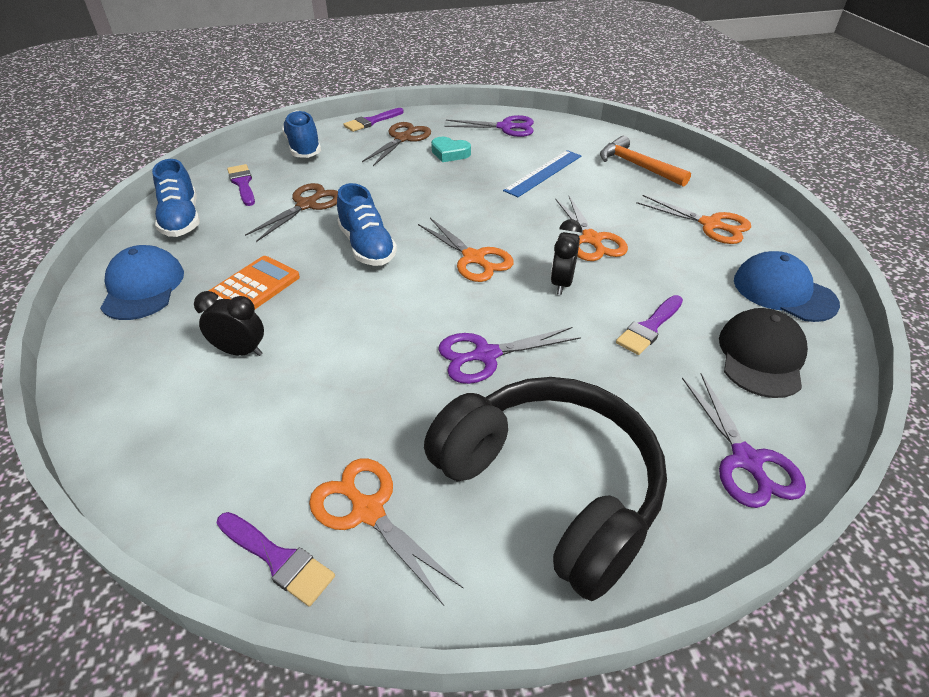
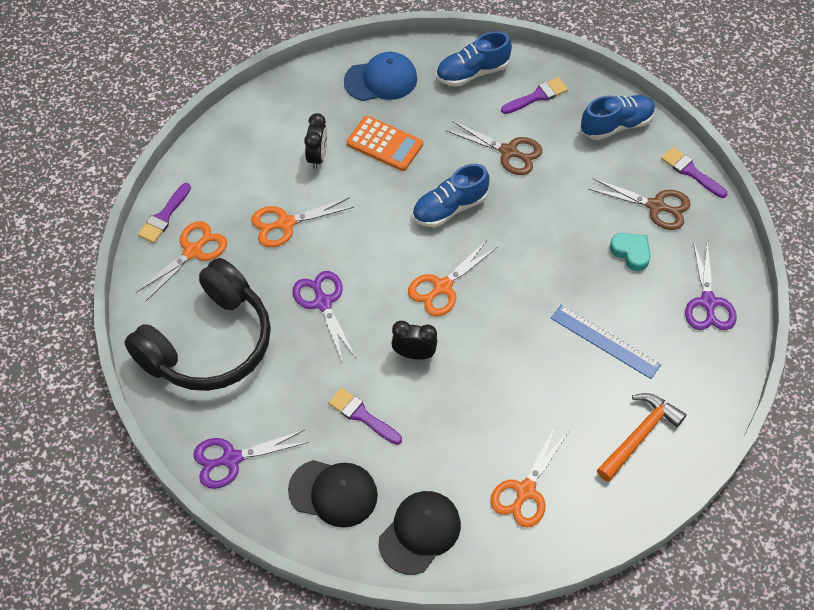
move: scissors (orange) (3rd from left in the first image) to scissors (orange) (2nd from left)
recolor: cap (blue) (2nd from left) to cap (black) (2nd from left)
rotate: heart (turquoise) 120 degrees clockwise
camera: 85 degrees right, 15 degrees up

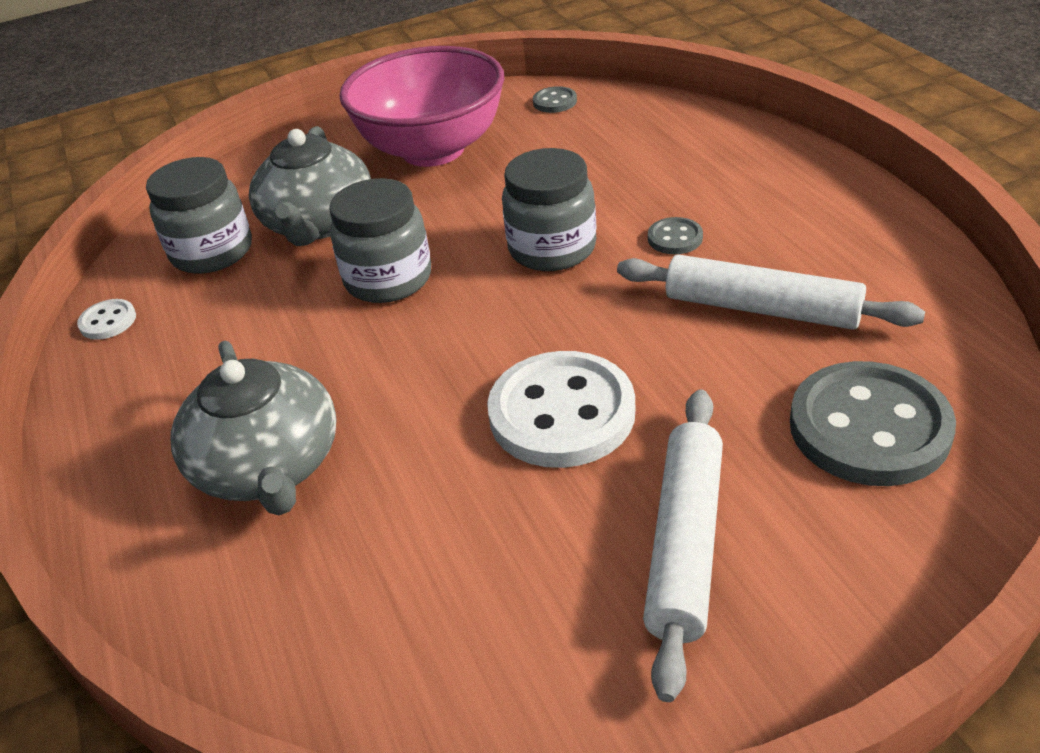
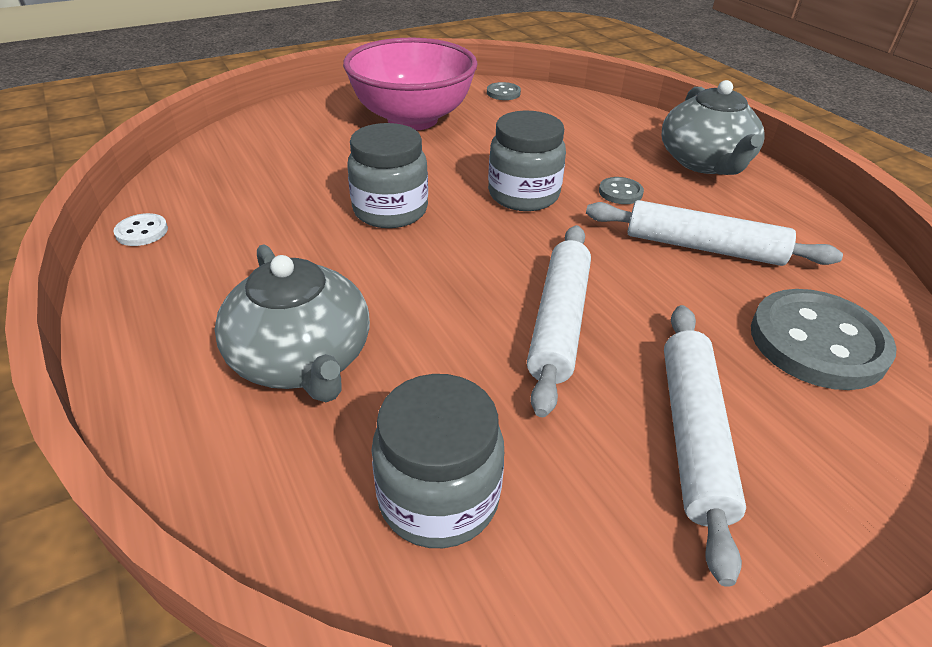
move: jar (grey) (1st from left in the first image) to jar (grey) (2nd from left); teapot (grey) (2nd from left)
replace: button (white) (2nd from left) to rolling pin (white) (1st from left)
camera: 10 degrees left, 0 degrees up

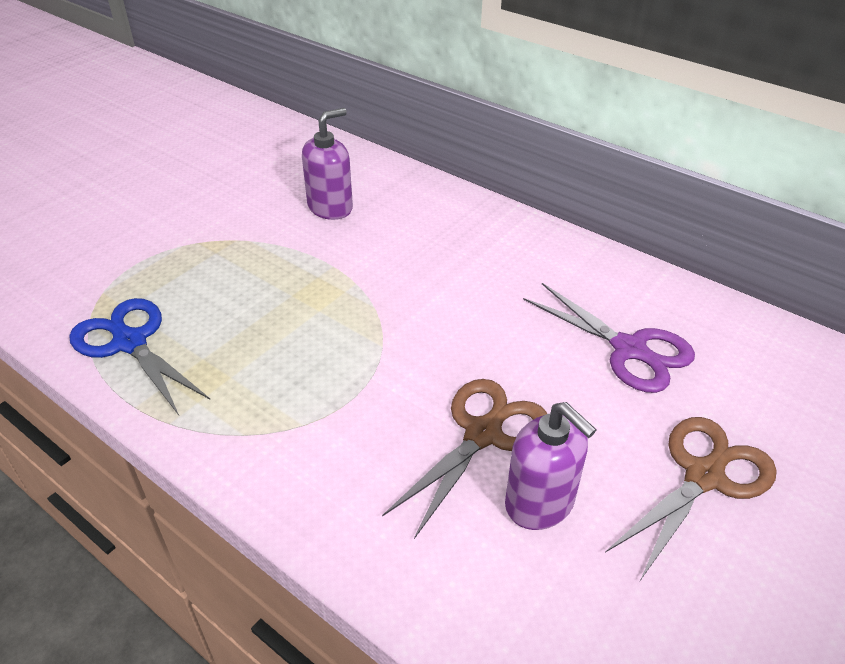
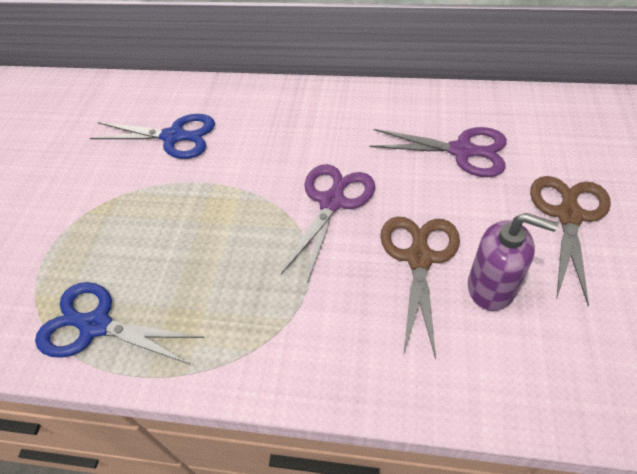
insert: scissors (purple) (1st from left)
replace: soap dispenser (purple) (1st from left) to scissors (blue) (2nd from left)
camera: 25 degrees left, 10 degrees up

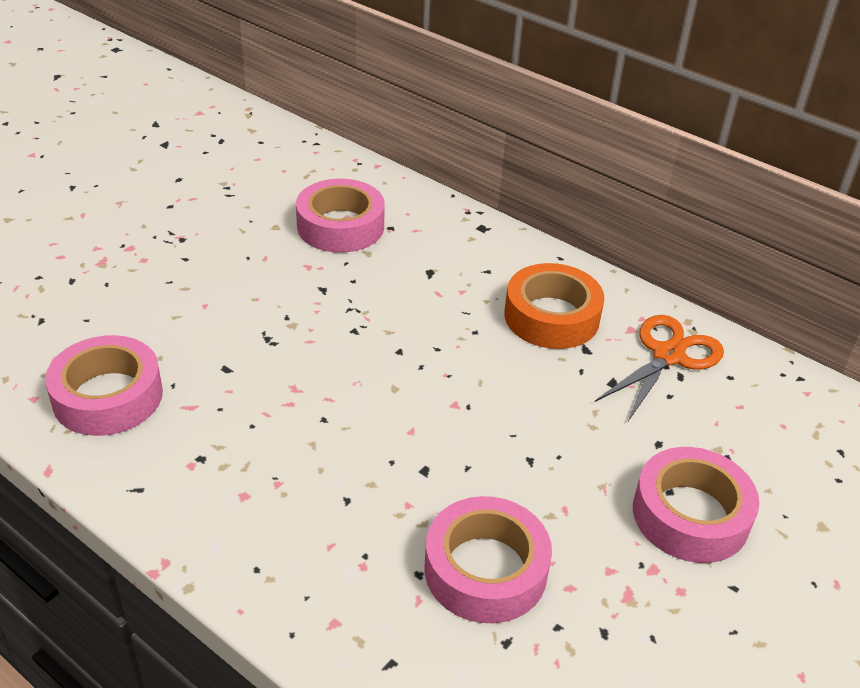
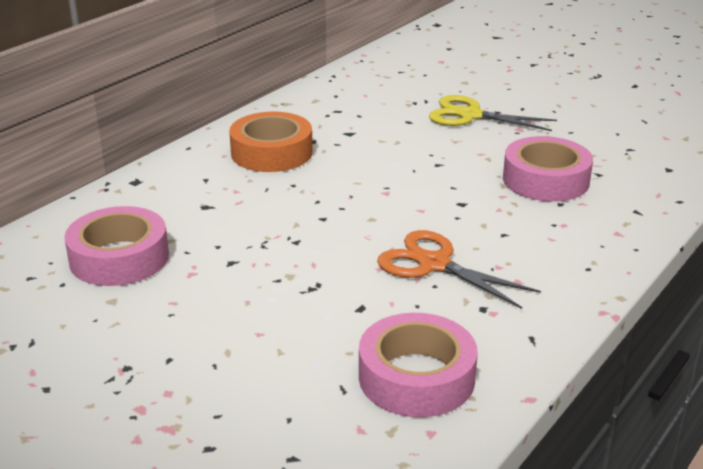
move: scissors (orange)
replace: tape (pink) (4th from left) to scissors (yellow)
camera: 90 degrees left, 10 degrees down

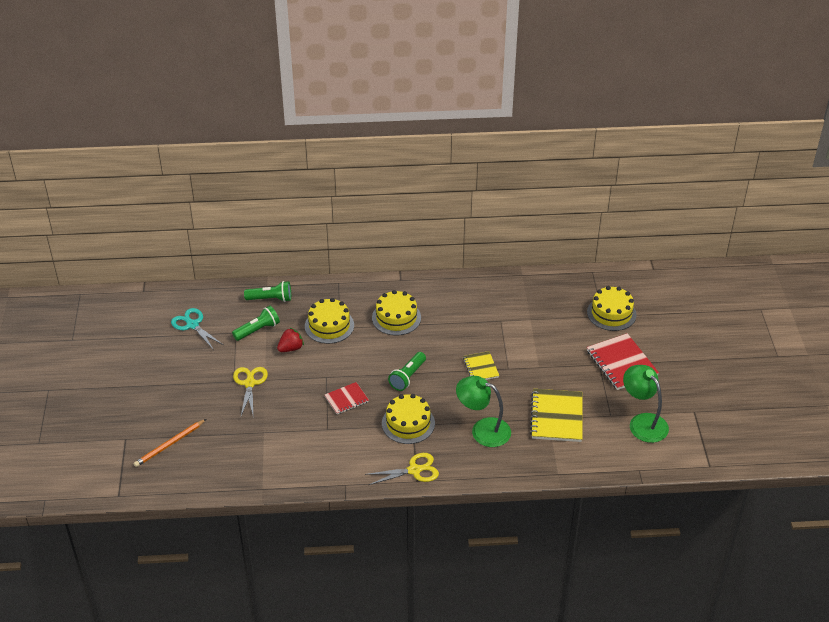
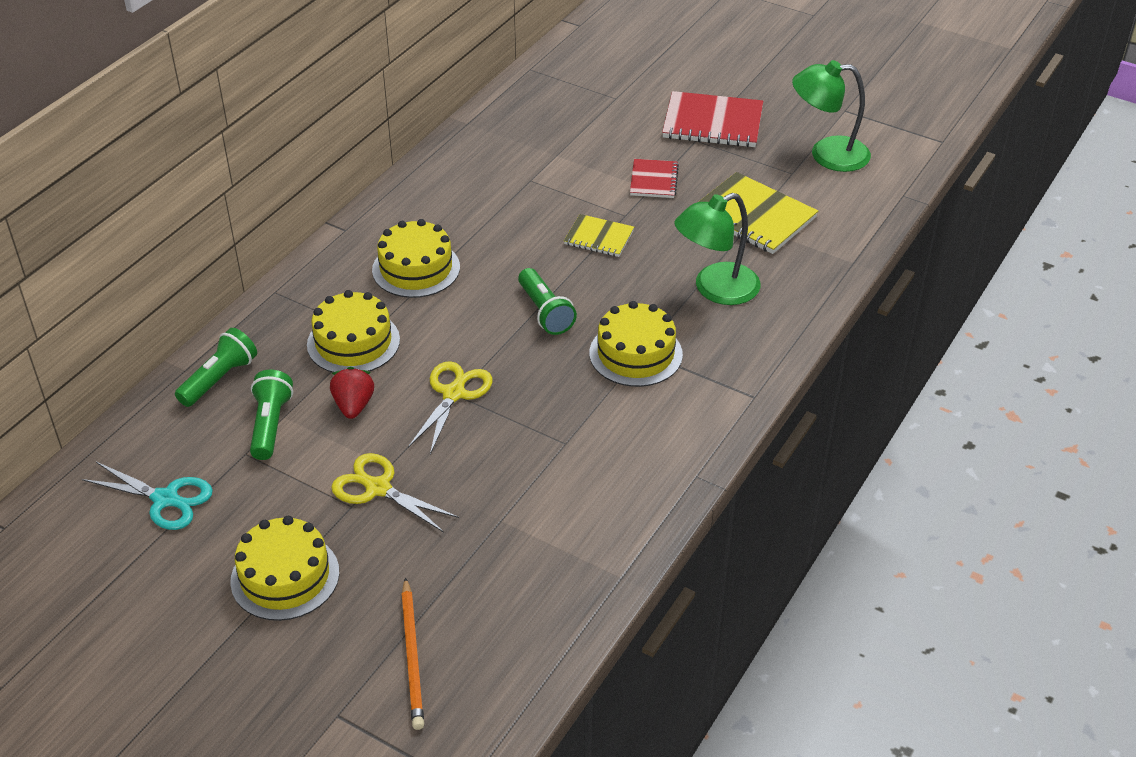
move: notebook (red) (1st from left); scissors (yellow) (2nd from left); cake (yellow) (4th from left in the first image) to cake (yellow) (1st from left)
rotate: scissors (turquoise) 150 degrees counterclockwise
camera: 55 degrees left, 0 degrees up

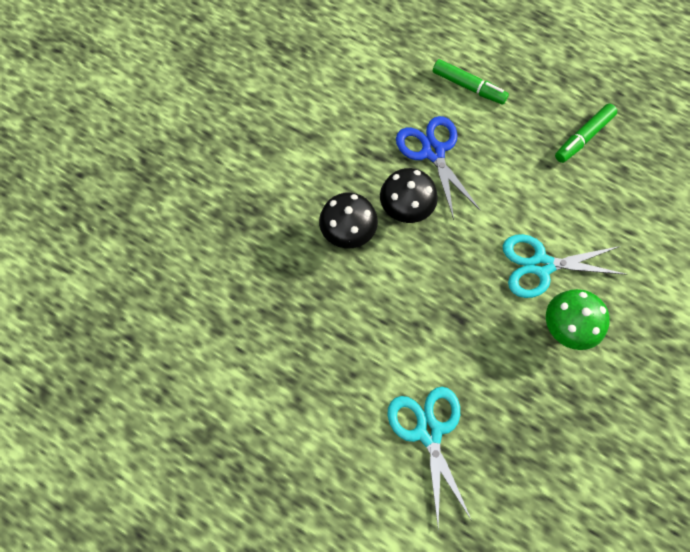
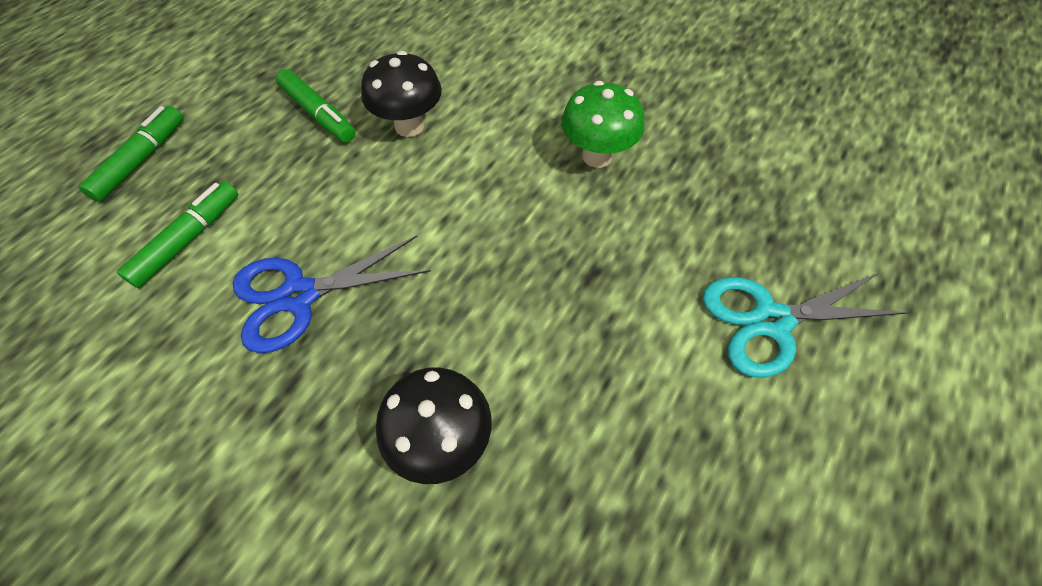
delete: scissors (turquoise) (2nd from left)
insert: marker (green) (1st from left)
move: mushroom (black) (2nd from left in the first image) to mushroom (black) (1st from left)
camera: 90 degrees left, 10 degrees down

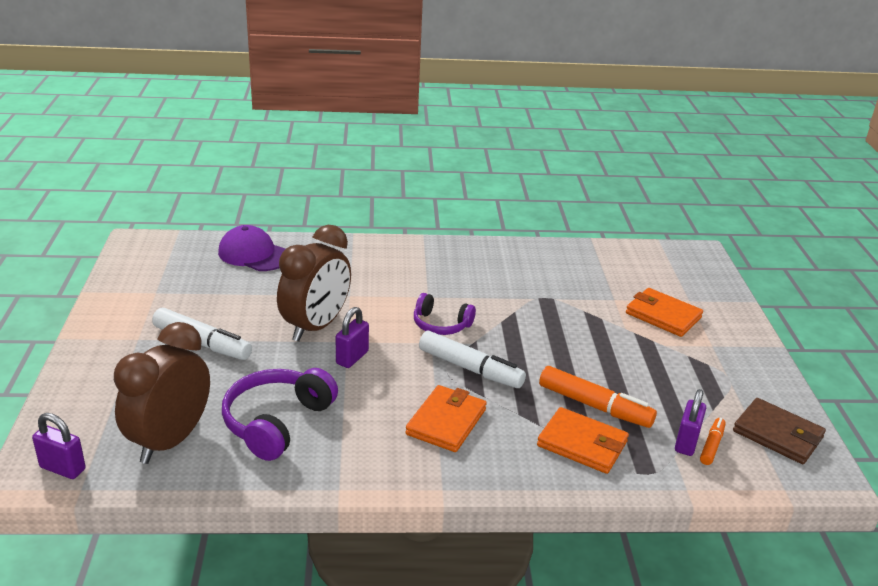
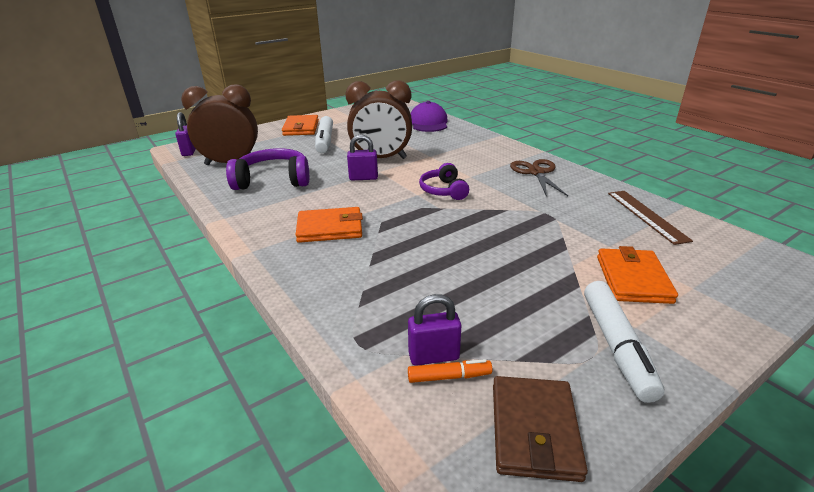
delete: marker (orange) (1st from left)
insert: scissors (brown); ruler (brown)
move: marker (white) (2nd from left); wallet (orange) (2nd from left in the first image) to wallet (orange) (1st from left)
camera: 60 degrees right, 0 degrees up

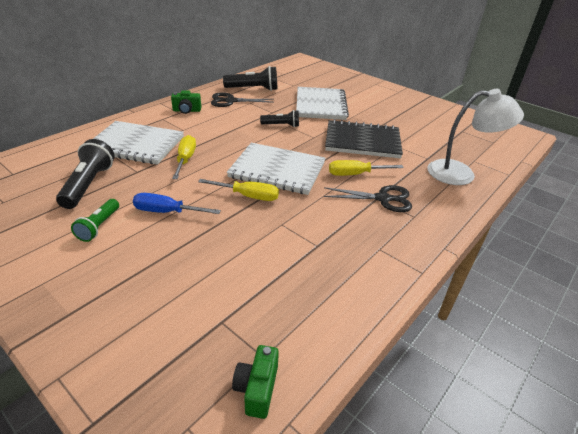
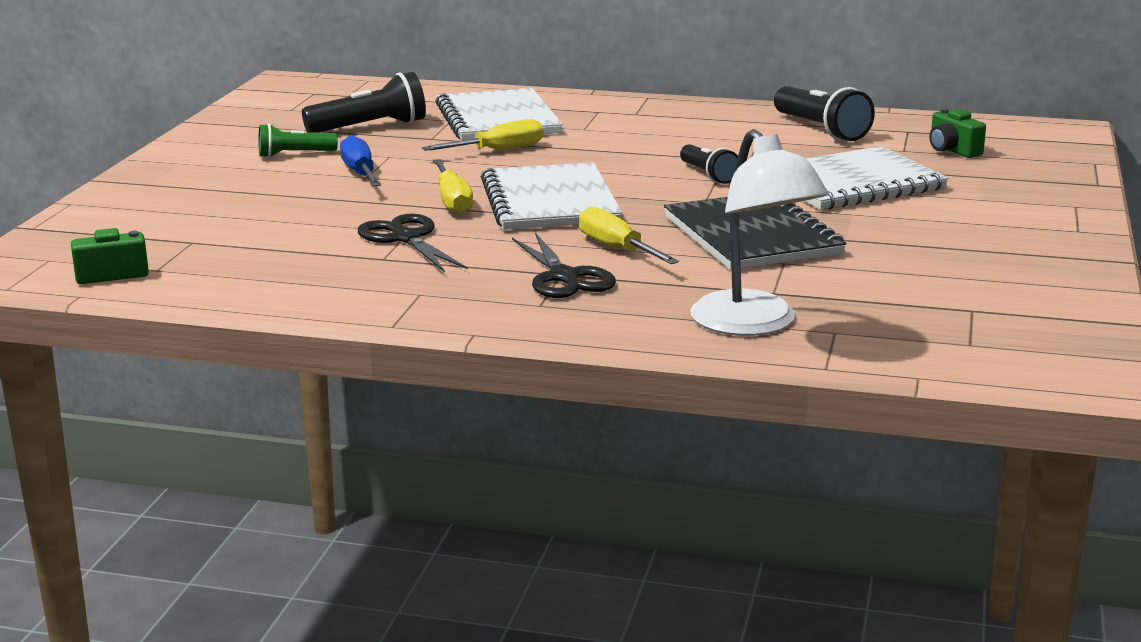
move: camera (green) (1st from left in the first image) to camera (green) (2nd from left); scissors (black) (1st from left)
camera: 65 degrees right, 15 degrees down

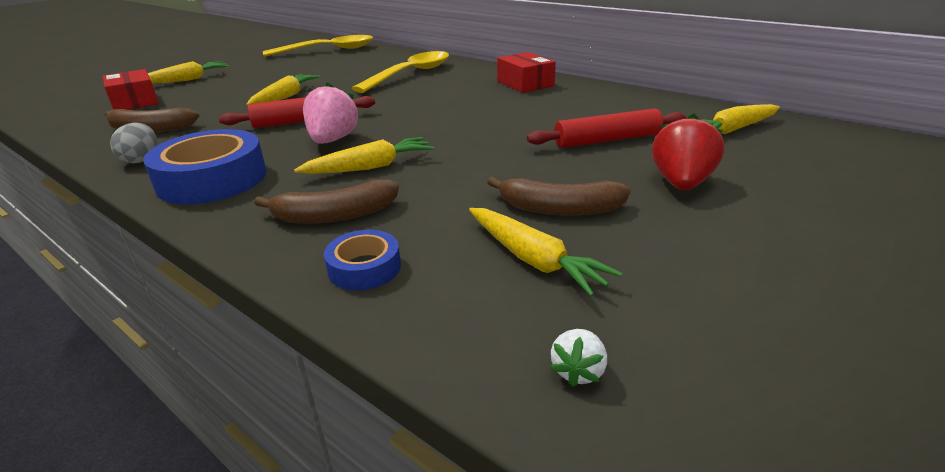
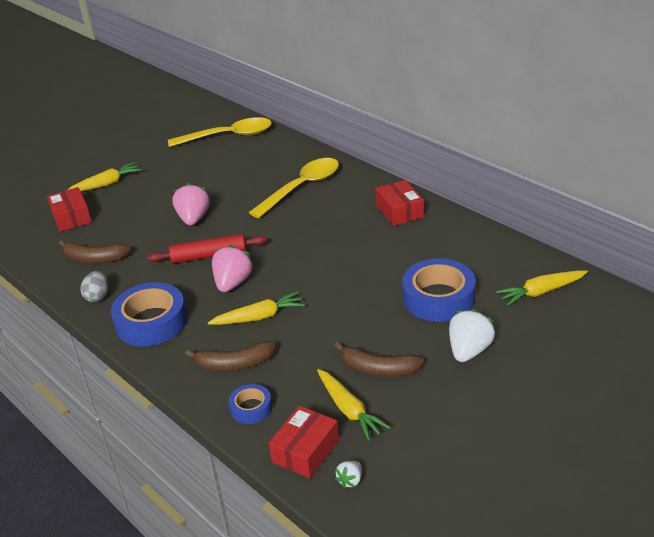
insert: box (red) (2nd from left)
replace: carrot (yellow) (2nd from left) to strawberry (pink) (1st from left); rolling pin (red) (2nd from left) to tape (blue) (3rd from left)
recolor: strawberry (red) to strawberry (white) (2nd from left)
camera: 10 degrees right, 5 degrees up

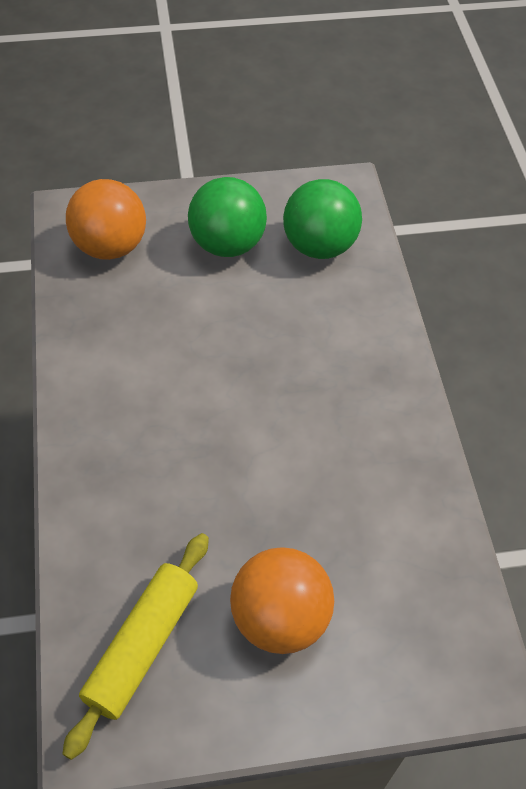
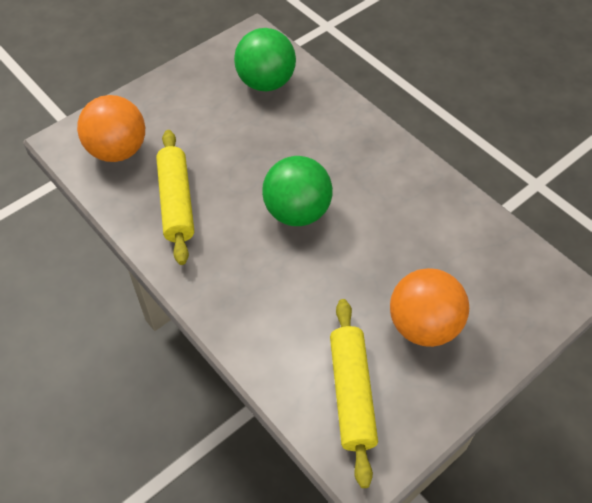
insert: rolling pin (yellow) (1st from left)
move: ball (green) (1st from left in the first image) to ball (green) (2nd from left)
camera: 30 degrees left, 0 degrees up

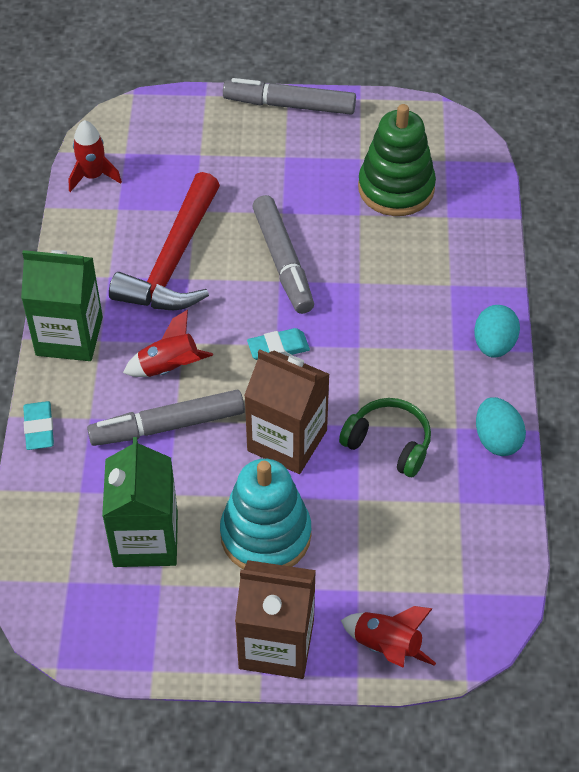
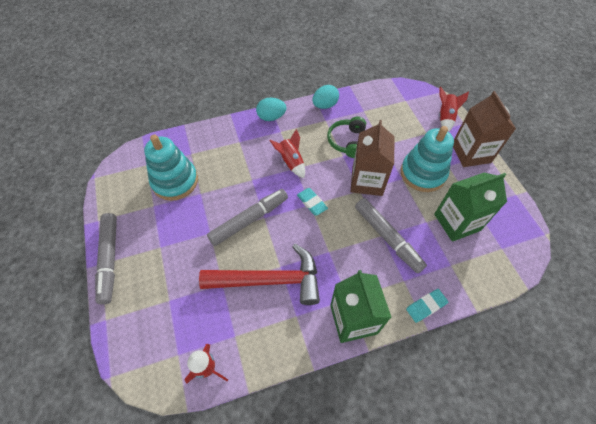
move: rocket (red) (2nd from left)
recolor: stacking toy (green) to stacking toy (turquoise) (1st from left)
camera: 110 degrees left, 5 degrees up

